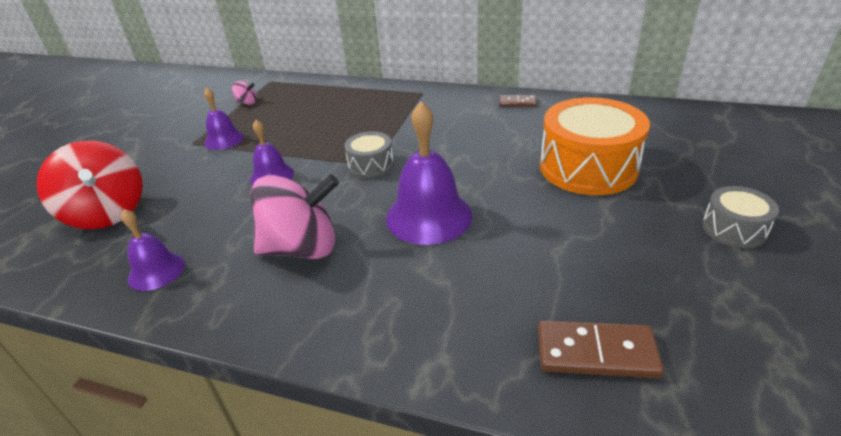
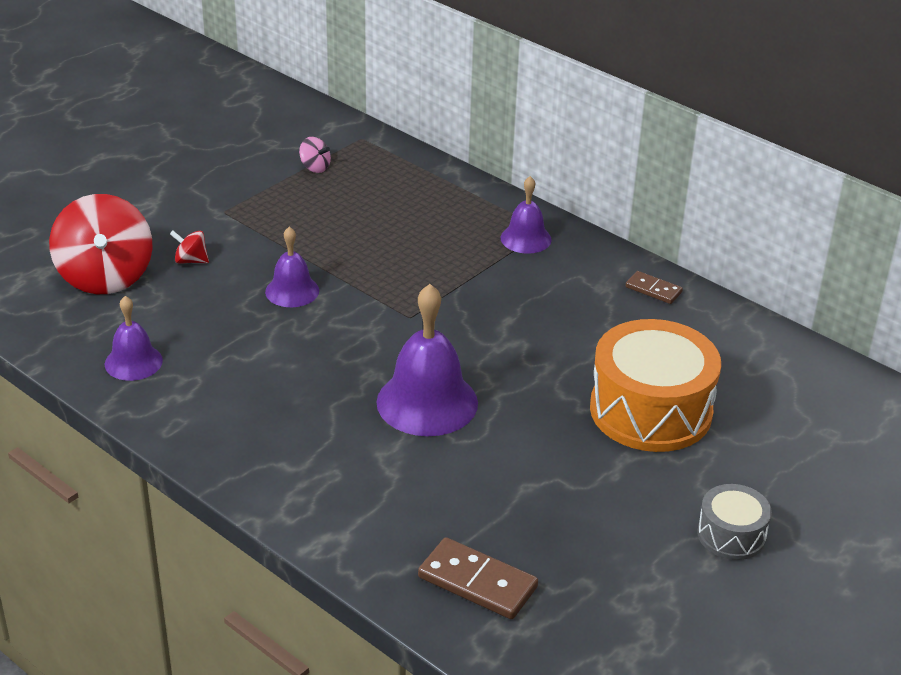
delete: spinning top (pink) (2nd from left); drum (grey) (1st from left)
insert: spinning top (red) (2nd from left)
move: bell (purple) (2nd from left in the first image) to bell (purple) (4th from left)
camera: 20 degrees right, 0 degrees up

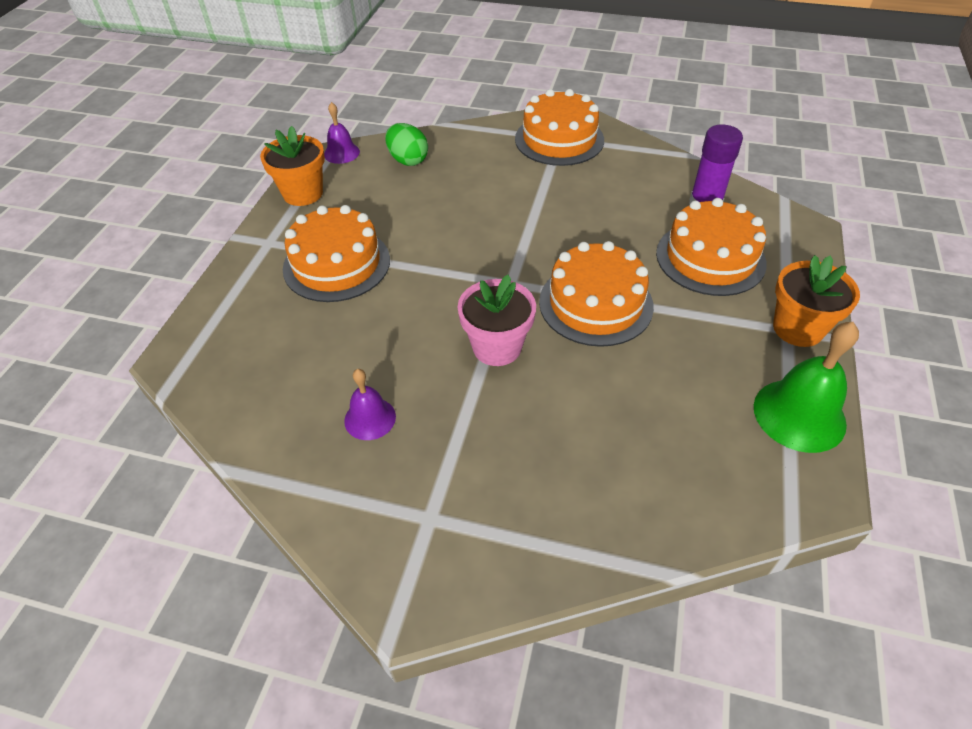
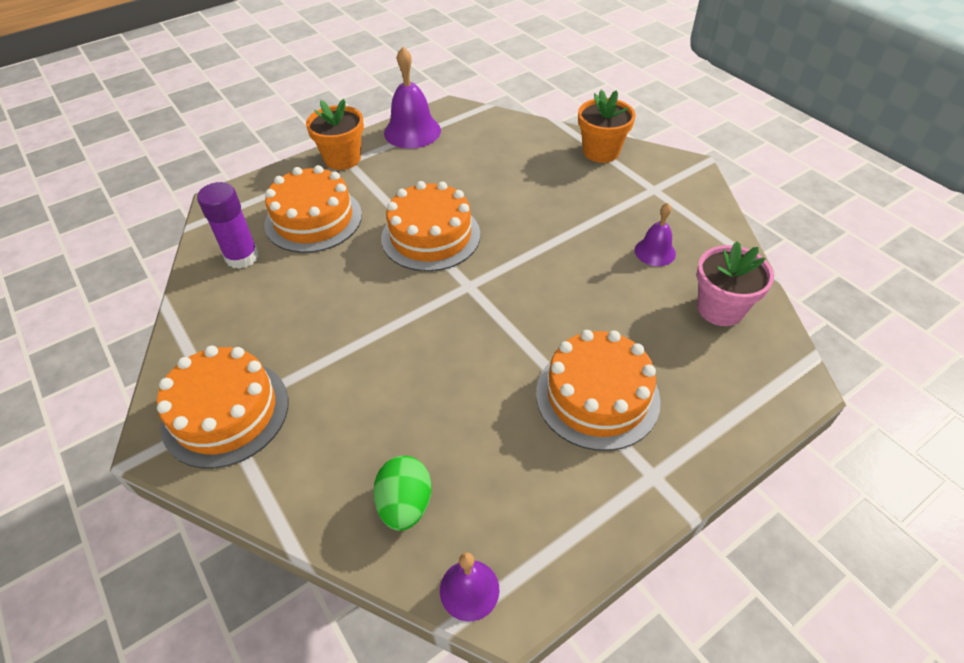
move: flower pot (orange) (1st from left in the first image) to flower pot (orange) (2nd from left); flower pot (pink)
recolor: bell (green) to bell (purple) (1st from left)
camera: 140 degrees left, 0 degrees up

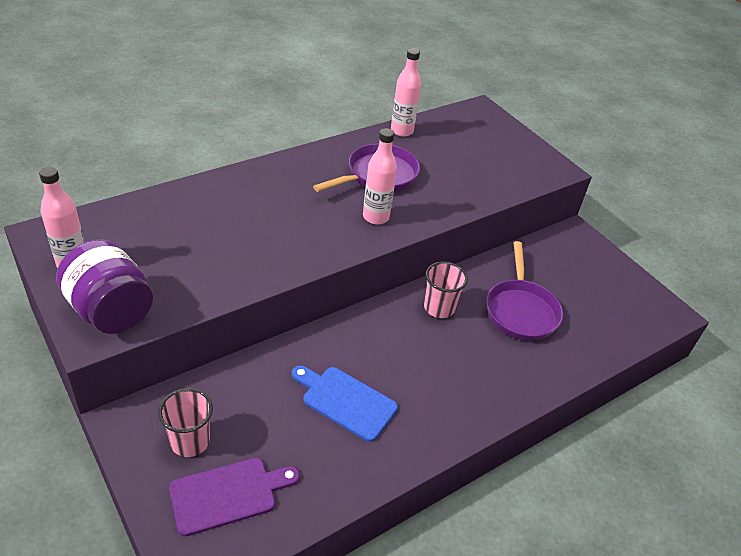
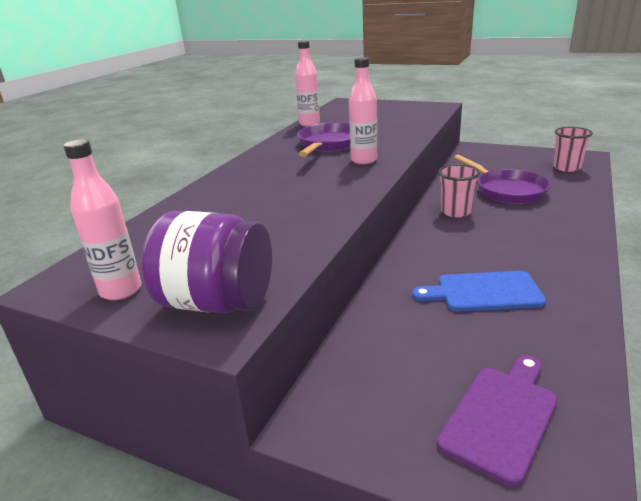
move: cup (pink) (1st from left in the first image) to cup (pink) (2nd from left)
camera: 25 degrees left, 15 degrees down

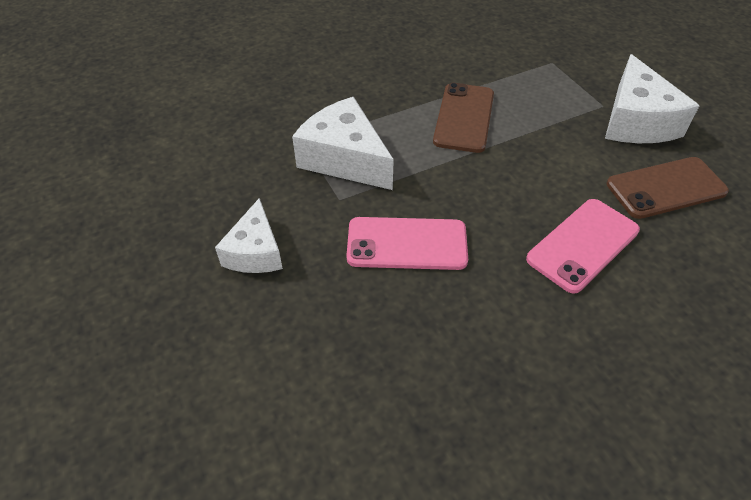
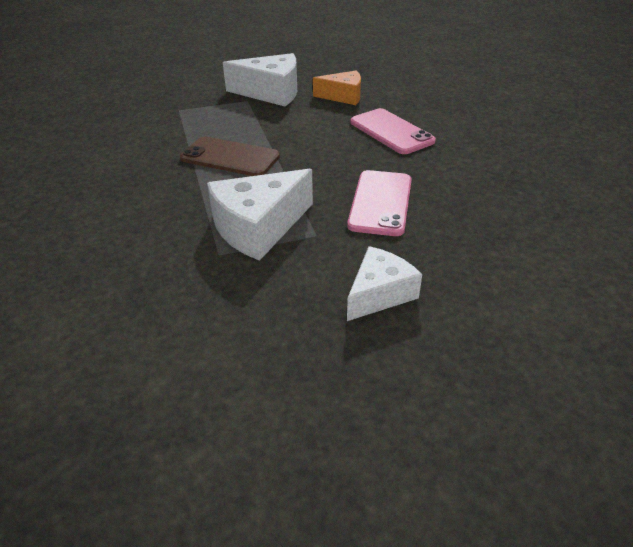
replace: phone (brown) (2nd from left) to cheese (orange)
rotate: cheese (white) (1st from left in the first image) 60 degrees counterclockwise
camera: 80 degrees left, 10 degrees down

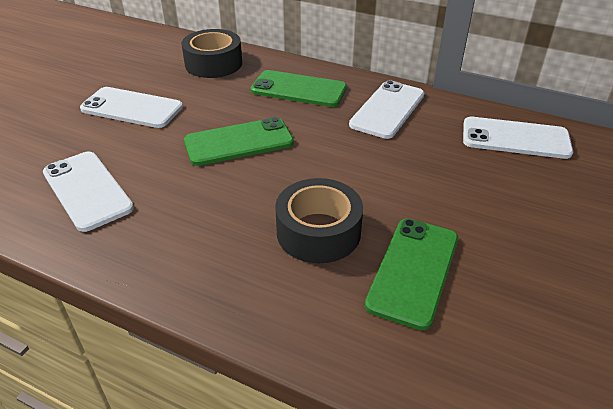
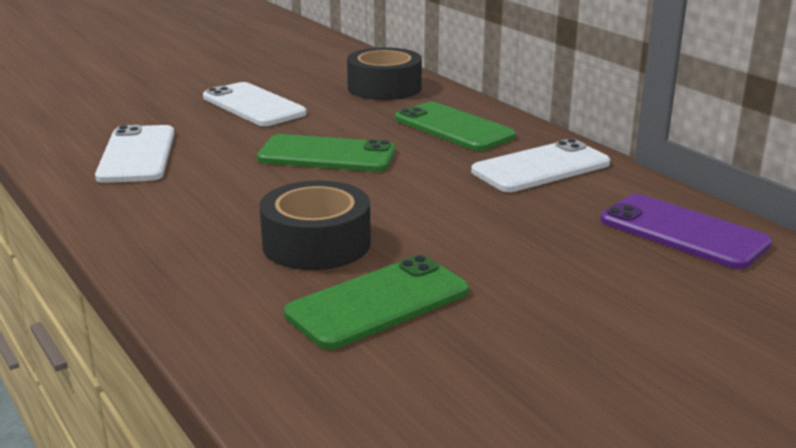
recolor: phone (white) (4th from left) to phone (purple)
camera: 30 degrees right, 15 degrees down

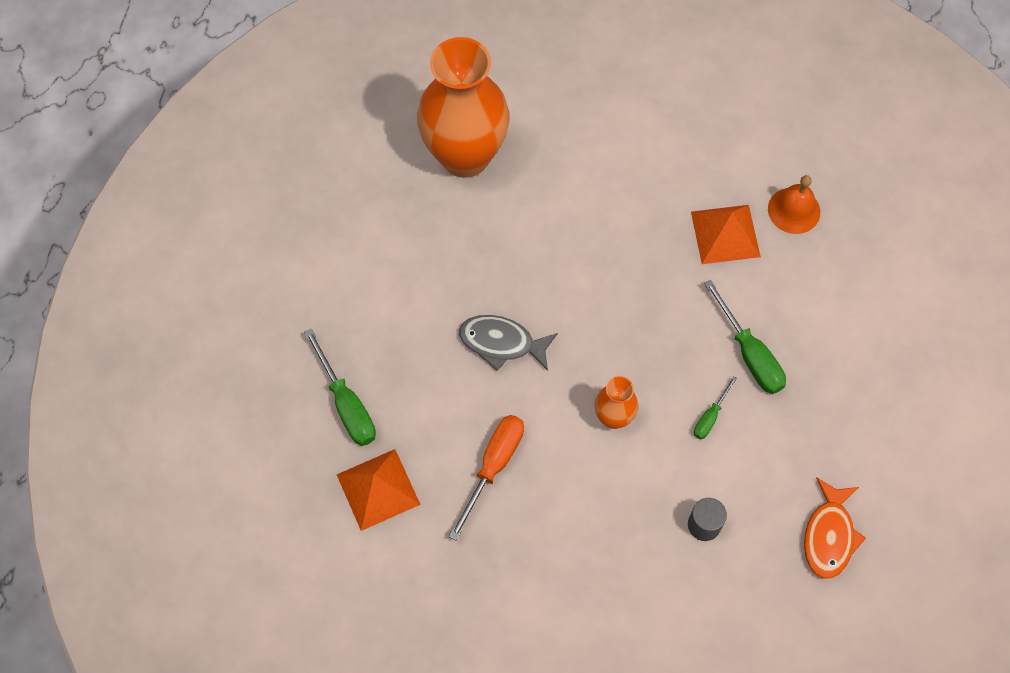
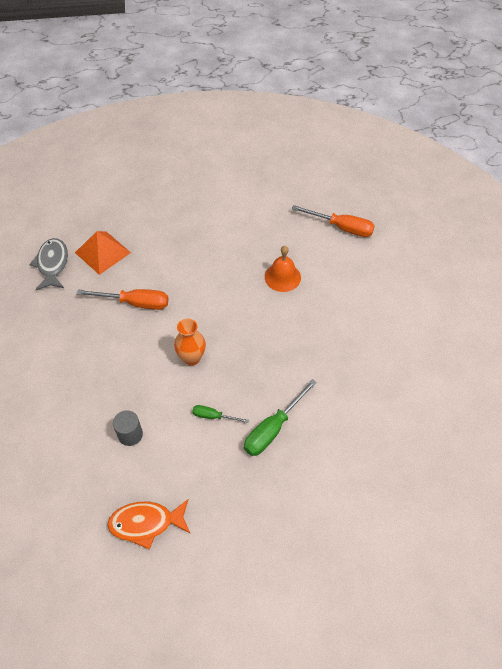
delete: screwdriver (green) (1st from left); pyramid (orange) (2nd from left)
move: fish (grey); bell (orange)
replace: vase (orange) (1st from left) to screwdriver (orange) (2nd from left)
camera: 70 degrees right, 10 degrees down

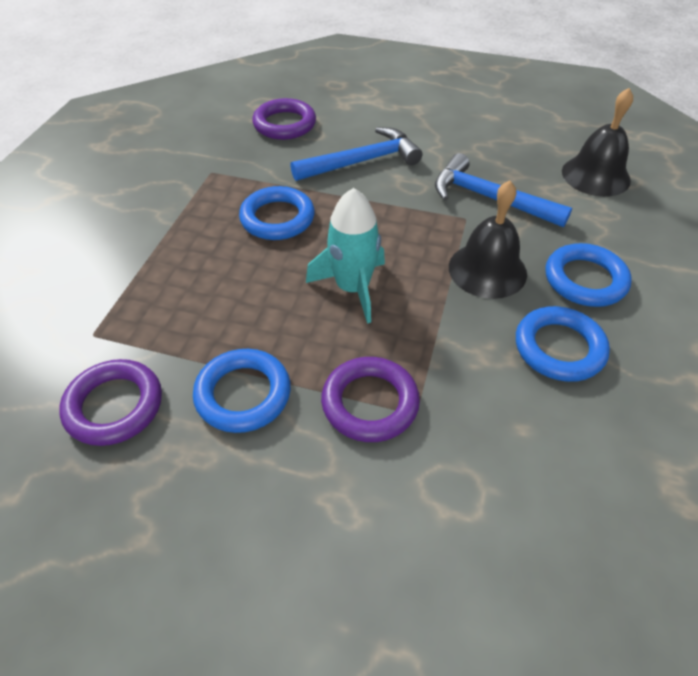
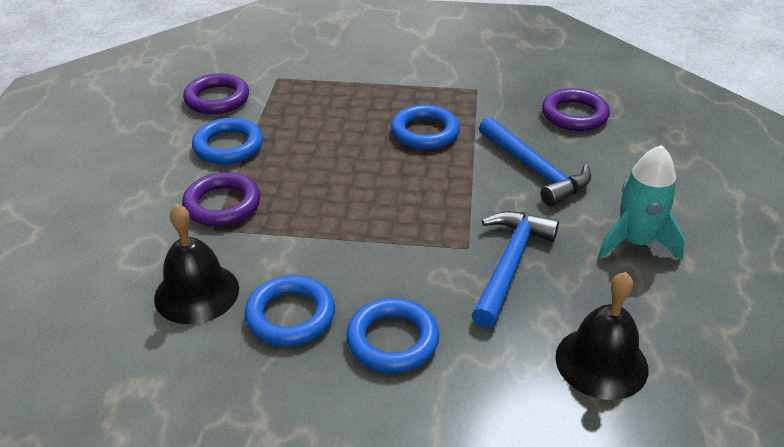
move: rocket (turquoise); bell (black) (1st from left)
camera: 80 degrees right, 10 degrees down

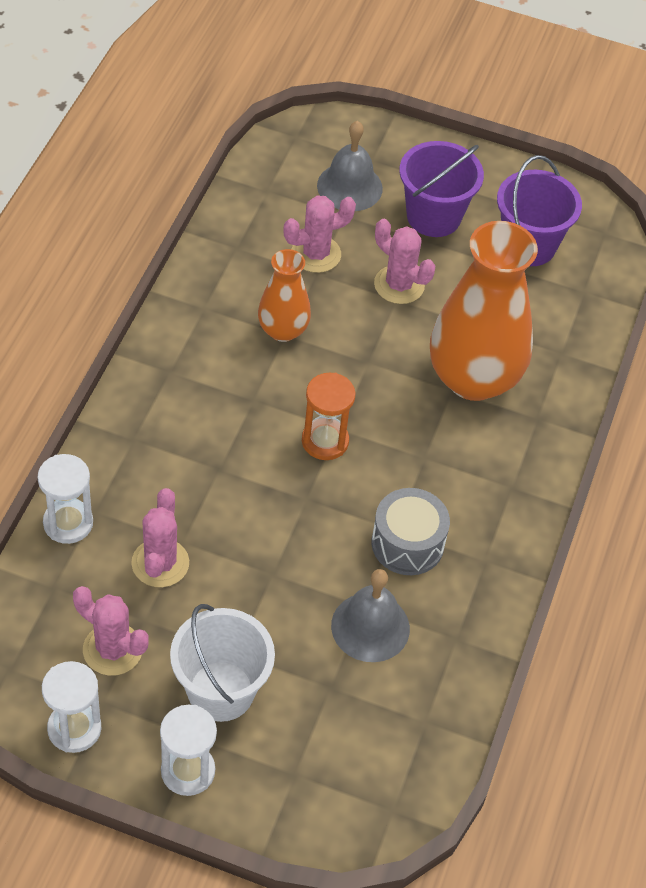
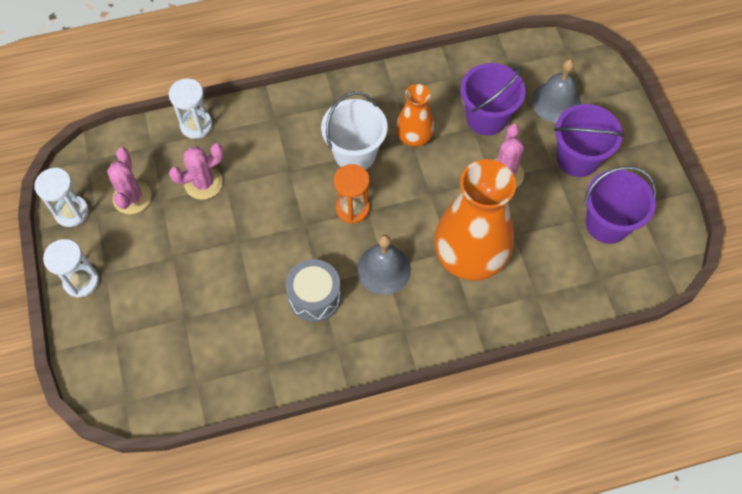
move: bucket (white); bell (grey) (2nd from left in the first image) to bell (grey) (1st from left)
replace: cactus (pink) (3rd from left) to bucket (purple) (1st from left)
camera: 60 degrees right, 10 degrees up

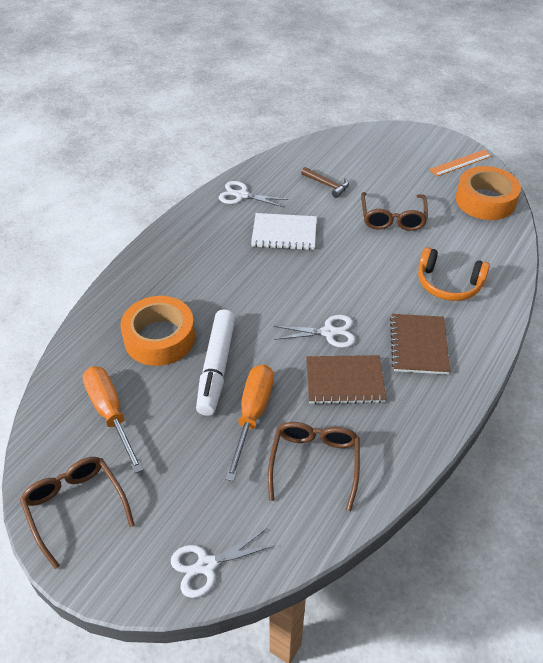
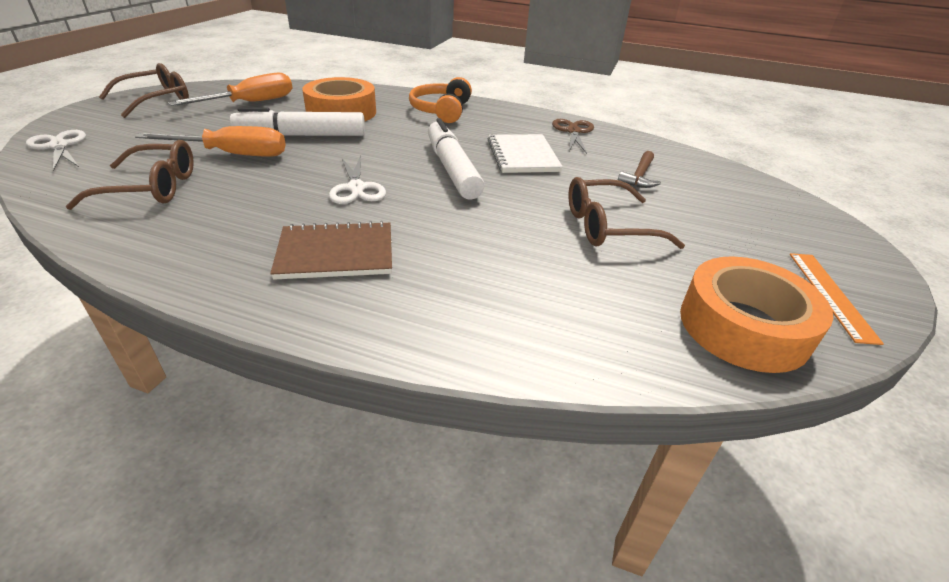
delete: notebook (brown) (1st from left)
insert: marker (white) (2nd from left)
move: headphones (orange)
recolor: scissors (white) (2nd from left) to scissors (brown)
rotate: ruler (orange) 45 degrees clockwise
camera: 75 degrees right, 10 degrees down

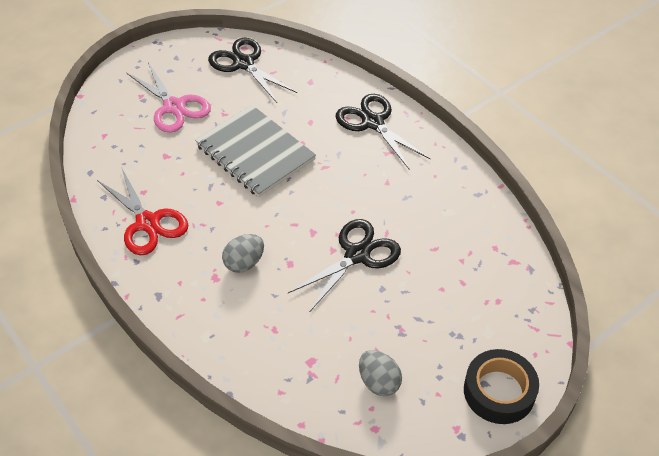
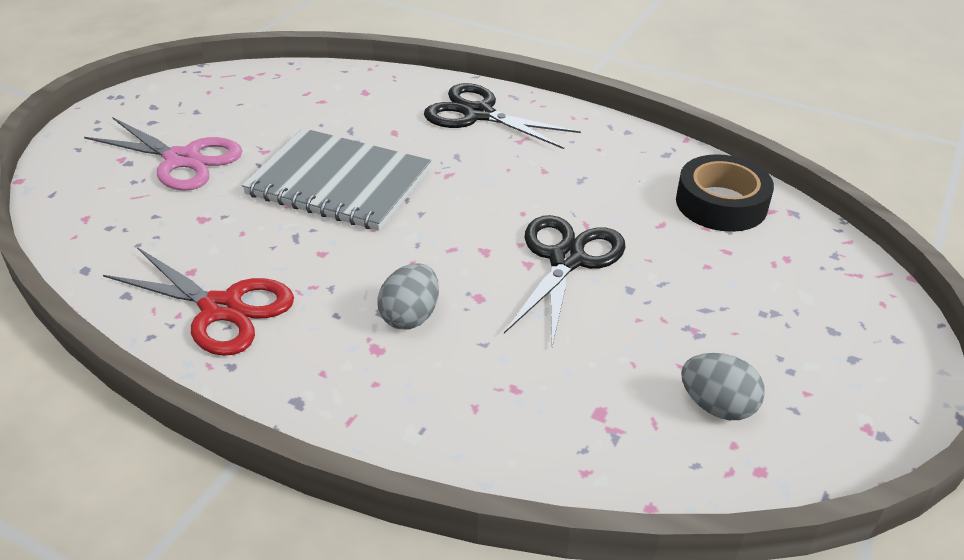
delete: scissors (black) (1st from left)
move: tape (black)
camera: 25 degrees left, 10 degrees down

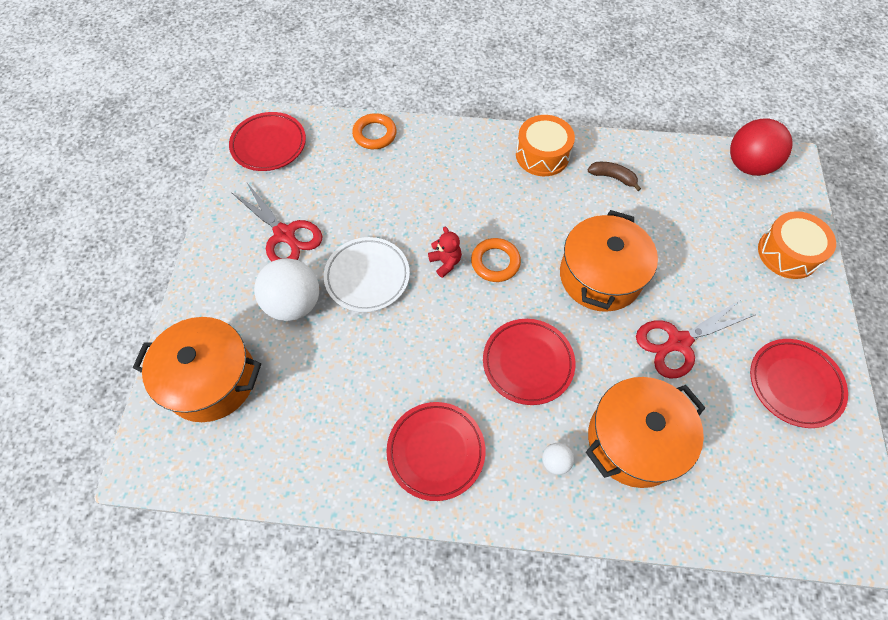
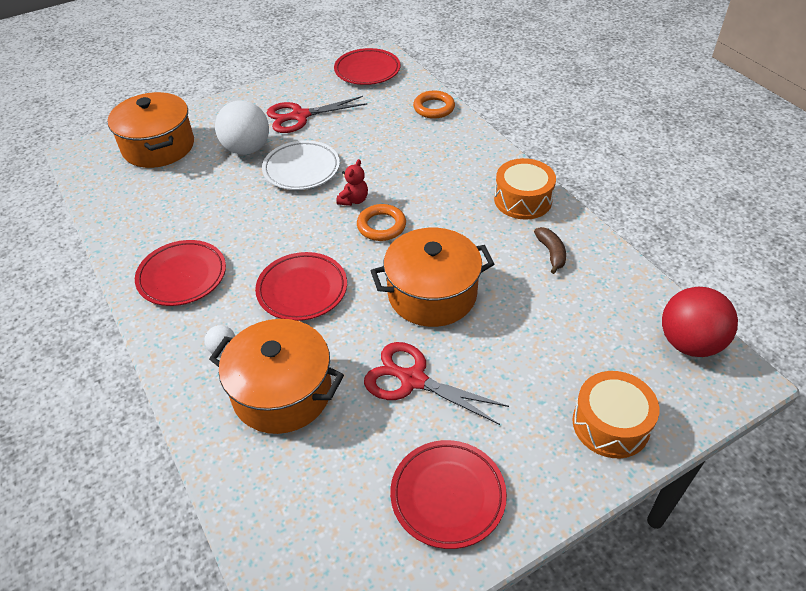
rotate: scissors (red) (1st from left) 60 degrees clockwise
camera: 55 degrees right, 15 degrees down

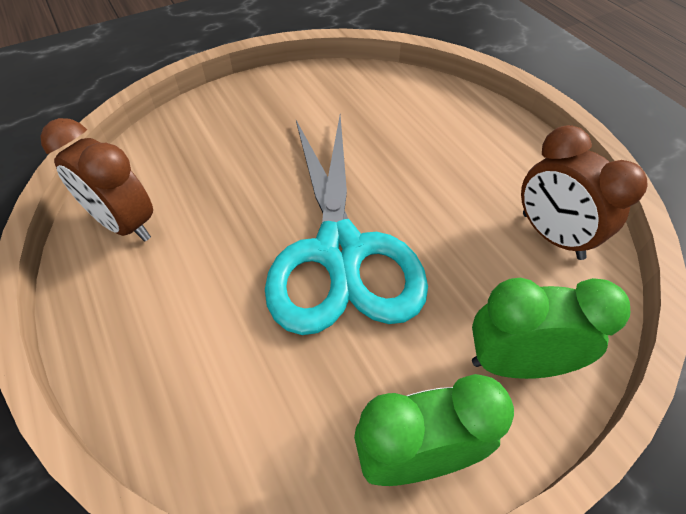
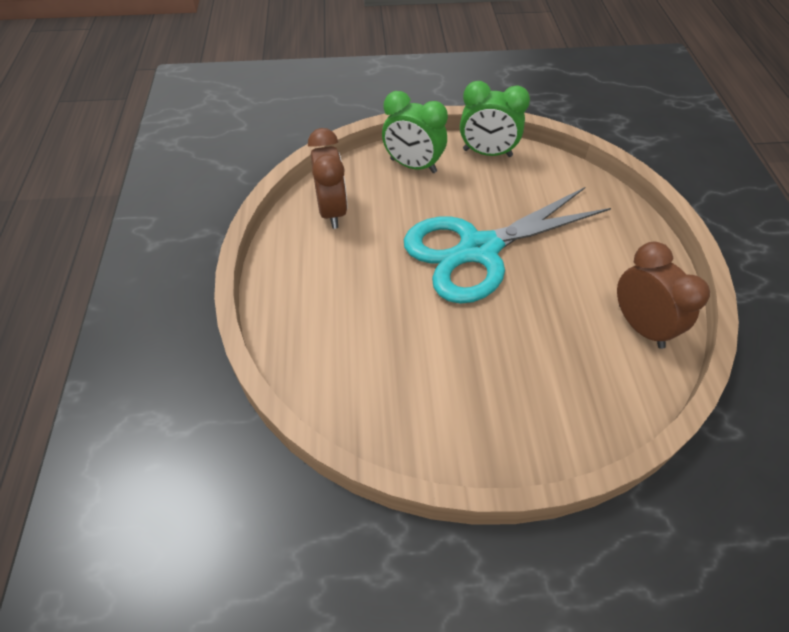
rotate: scissors (turquoise) 135 degrees counterclockwise
camera: 155 degrees left, 0 degrees up

